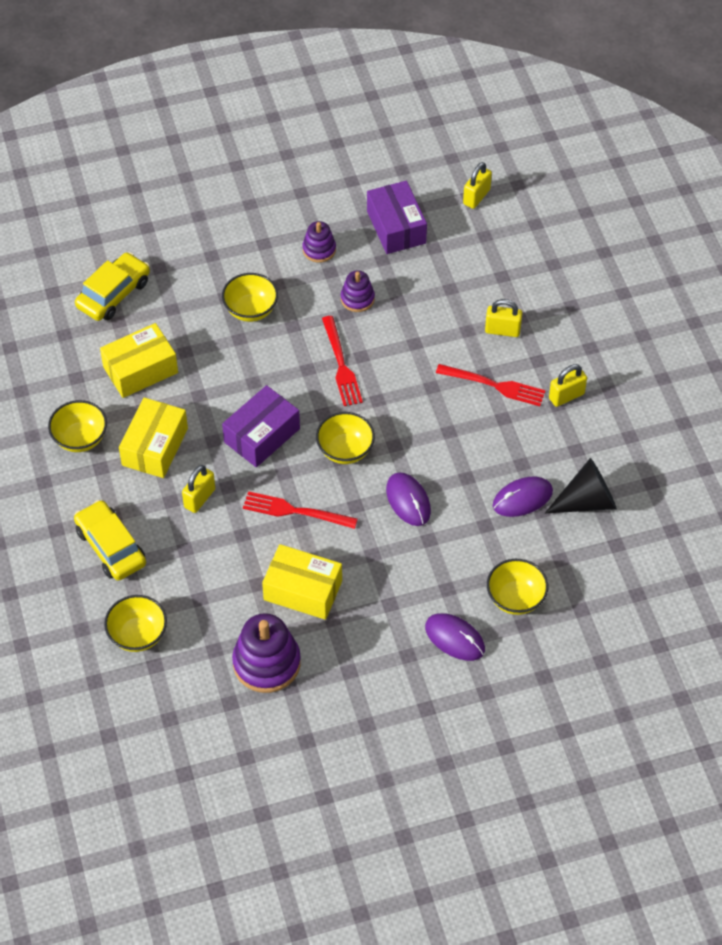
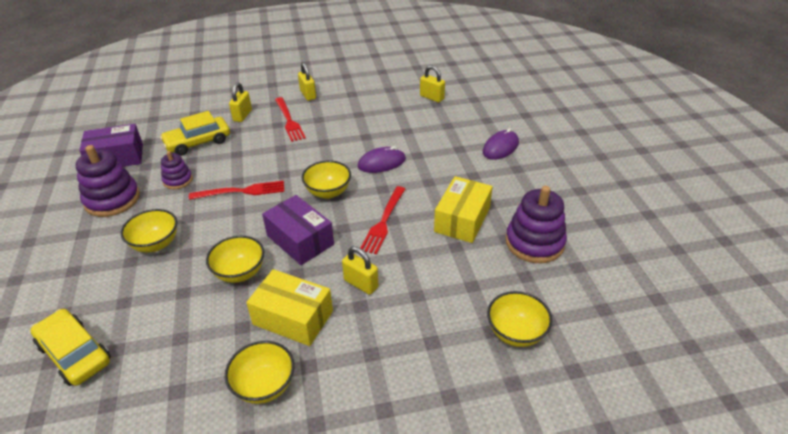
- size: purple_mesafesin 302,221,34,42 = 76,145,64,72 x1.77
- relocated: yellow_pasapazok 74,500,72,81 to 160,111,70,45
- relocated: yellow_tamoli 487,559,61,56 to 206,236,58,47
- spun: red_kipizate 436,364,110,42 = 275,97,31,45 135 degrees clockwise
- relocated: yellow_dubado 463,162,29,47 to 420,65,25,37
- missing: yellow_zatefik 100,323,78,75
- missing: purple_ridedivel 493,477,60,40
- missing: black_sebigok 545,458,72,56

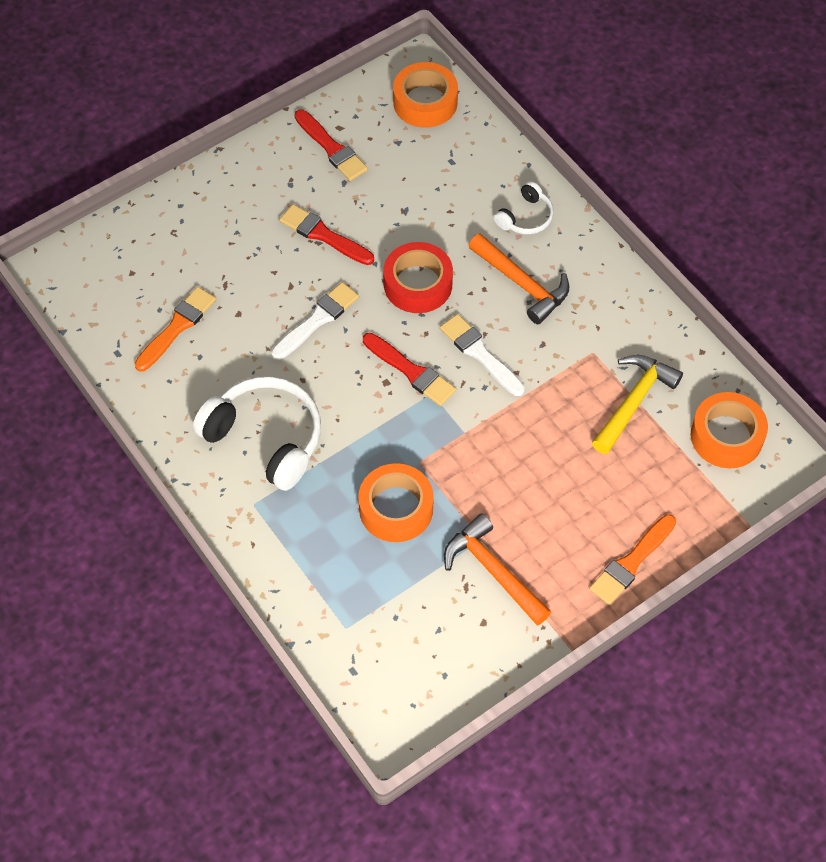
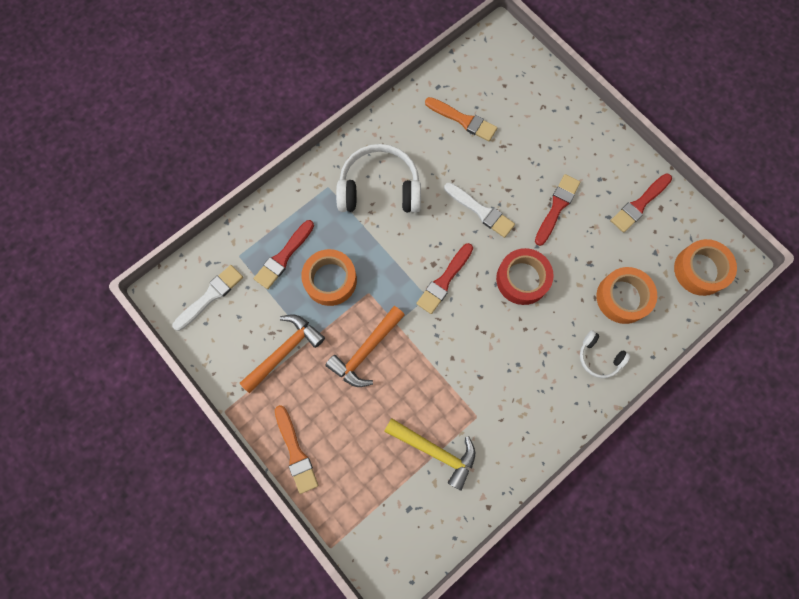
- relocated: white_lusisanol 440,314,85,82 to 173,265,70,66
- appeared: red_lusisanol 254,220,60,69
- spun: orange_lusisanol 589,514,87,91 = 275,405,43,89 150 degrees counterclockwise
- relocated: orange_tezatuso 469,233,100,91 to 325,306,80,81
- spun: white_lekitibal 193,377,128,114 = 336,144,85,69 120 degrees counterclockwise
- relocated: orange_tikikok 691,392,77,76 to 596,267,61,57

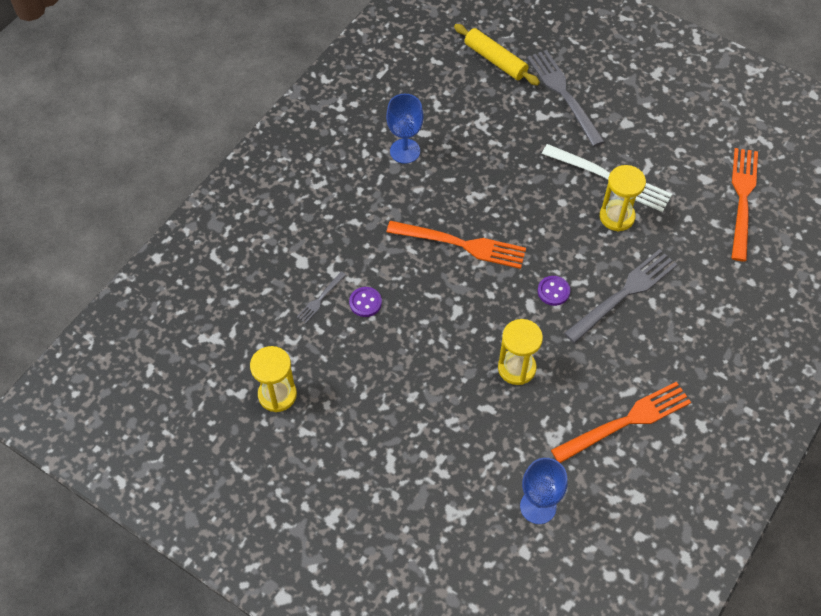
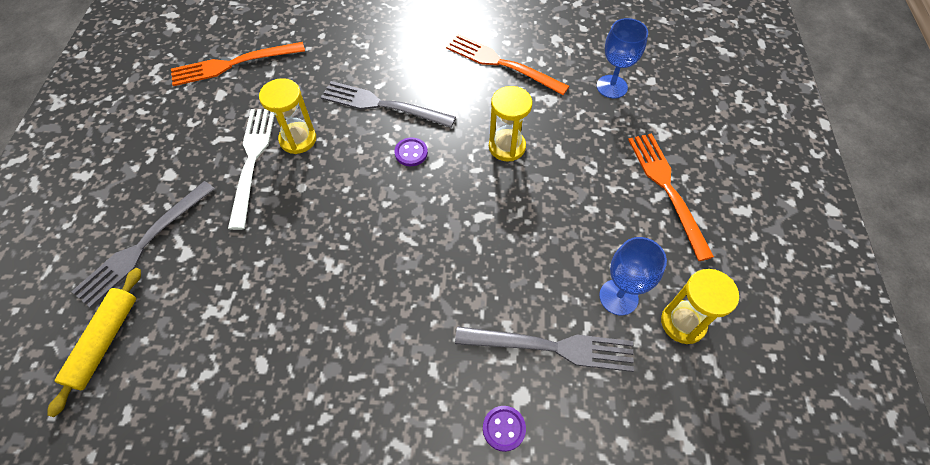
- size: grey_kipizate 297,271,49,53 = 455,326,179,46 x2.12
- relocated: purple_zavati 349,287,33,30 to 483,406,43,46
- relocated: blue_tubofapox 386,94,38,70 to 599,237,68,78
- relocated: orange_kipizate 387,221,139,48 to 628,133,86,128

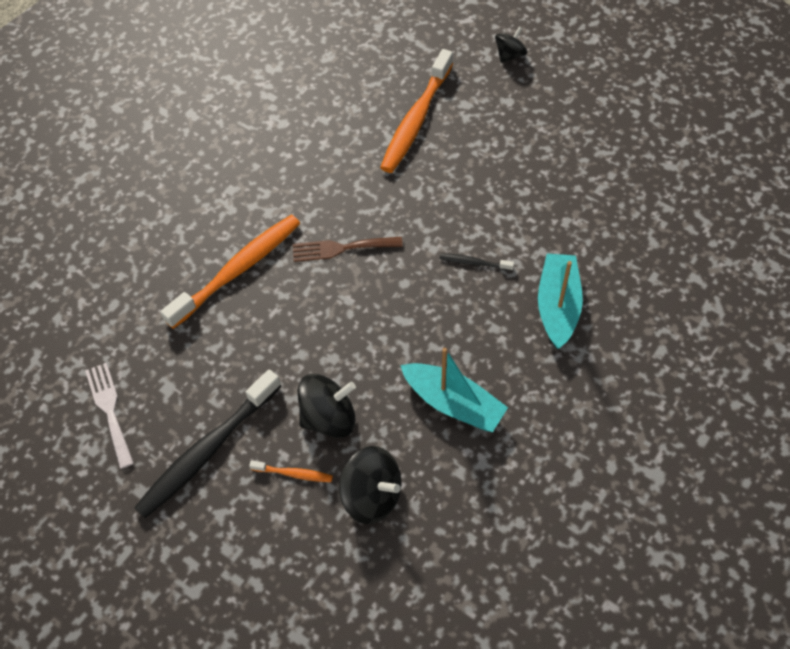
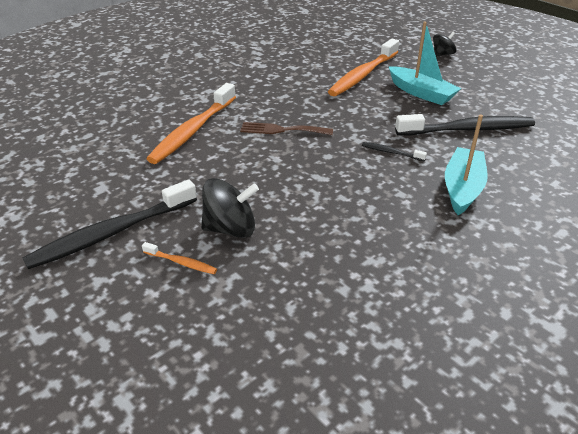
- spun: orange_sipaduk 160,215,140,114 = 146,83,90,81 150 degrees clockwise
- relocated: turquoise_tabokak 400,348,108,84 to 389,22,72,83
- appeared: black_sipaduk 395,114,140,22
- missing: white_kipizate 85,363,49,106
- missing: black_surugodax 339,446,62,78

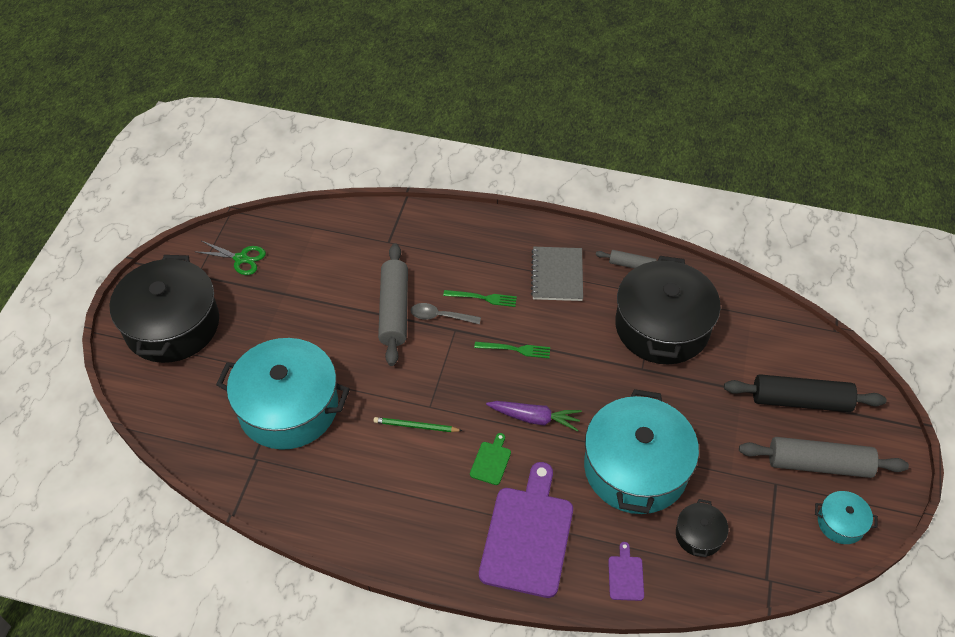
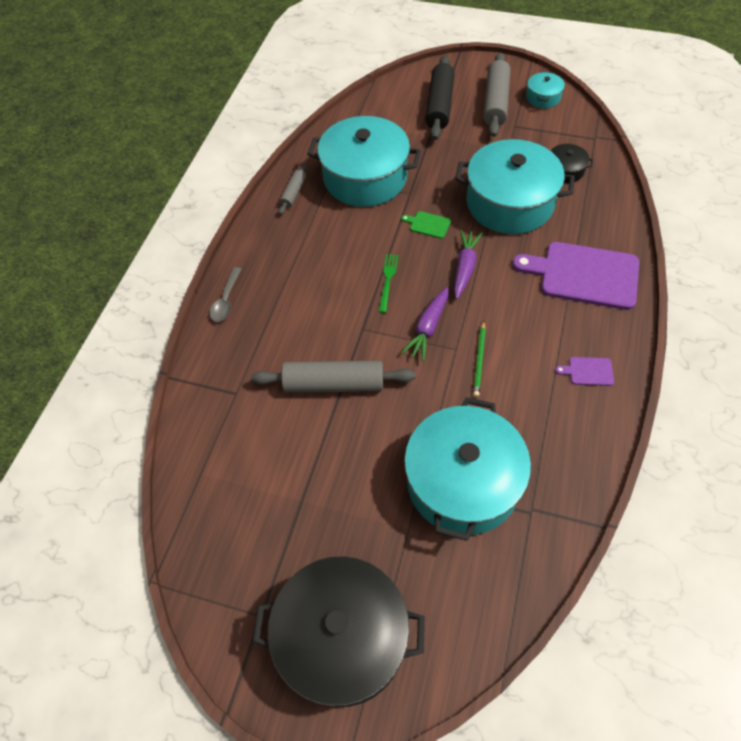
- relocated: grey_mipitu 411,303,70,21 to 209,267,32,55
- colour: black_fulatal 615,256,106,108 to turquoise_fulatal 307,116,114,91
- relocated: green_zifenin 470,433,41,52 to 401,211,50,28
- appeared: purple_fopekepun 401,287,48,74
- relocated: purple_zifenin 608,542,36,59 to 555,357,59,29
- missing: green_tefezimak 197,241,69,34
- missing: green_kipizate 443,290,74,17
- missing: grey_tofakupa 531,247,52,54

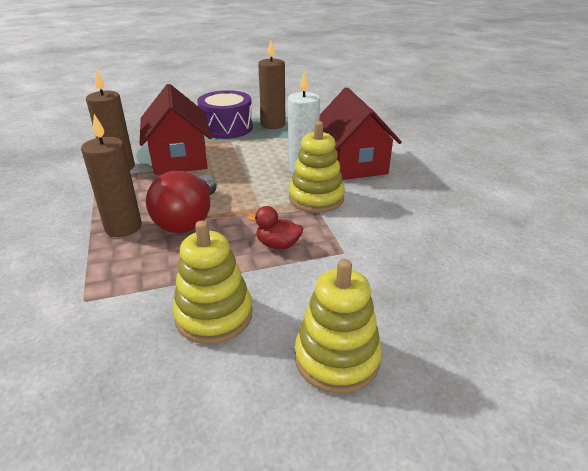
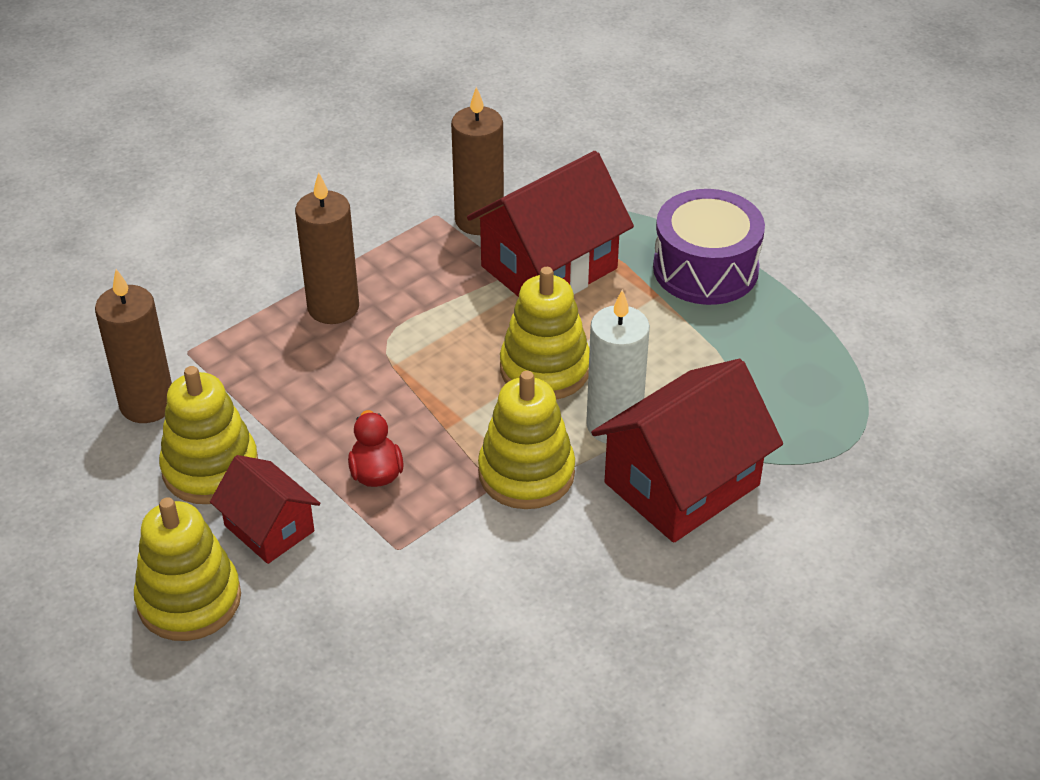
- relocated: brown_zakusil 258,41,28,88 to 95,269,77,154
- appeared: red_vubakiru 210,455,110,109
- appeared: yellow_mesafesin 500,267,90,133
- missing: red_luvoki 146,171,71,62

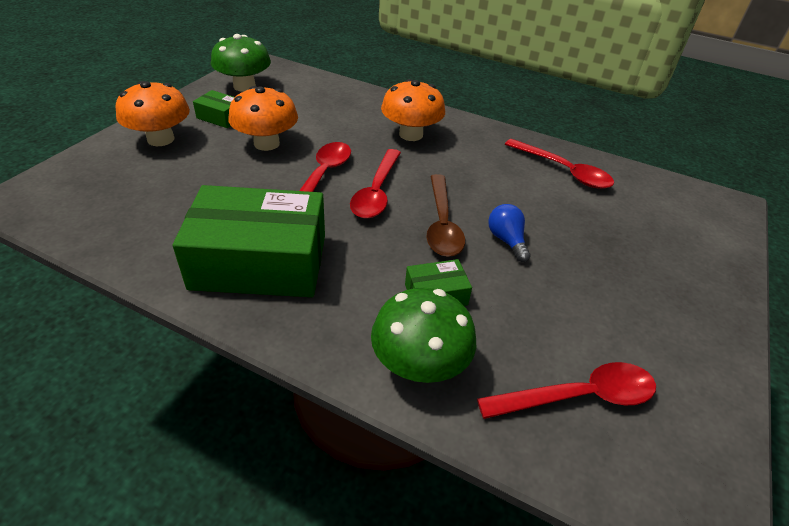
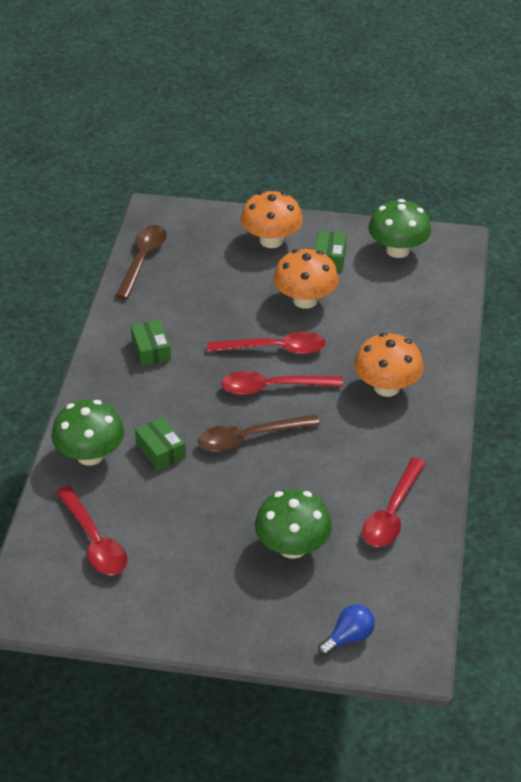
- appeared: brown_mipitu 115,225,52,74
- size: green_zatefik 173,185,152,112 = 131,320,40,46 x0.44
- appeared: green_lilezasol 255,489,77,70
- relocated: blue_luvoki 488,204,43,58 to 318,604,57,52

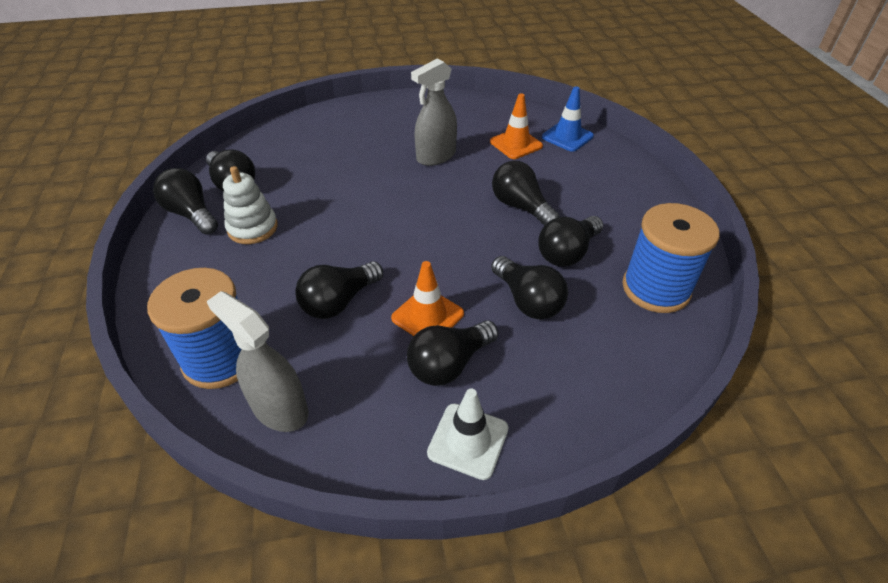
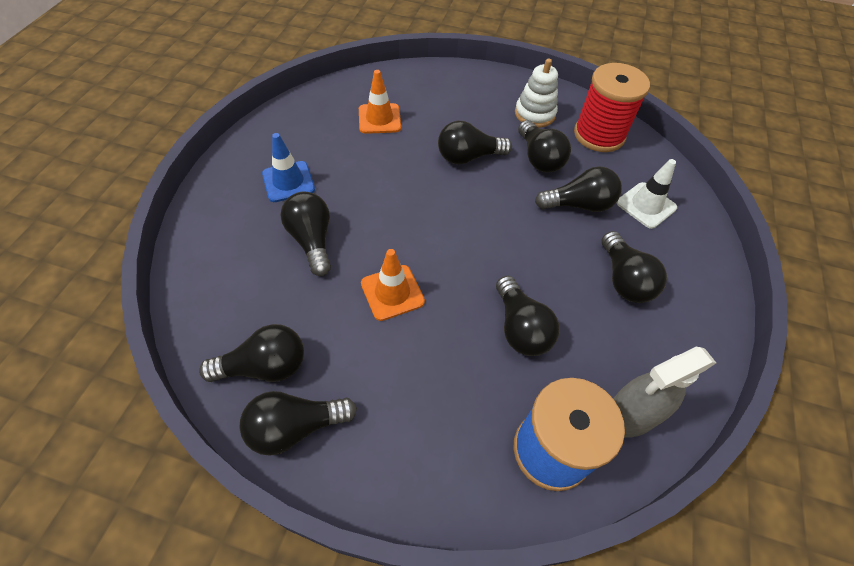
- relocated: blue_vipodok 542,86,52,66 to 262,133,53,69
- appeared: black_luvoki 281,192,50,84
- relocated: orange_vipodok 391,261,73,75 to 361,249,64,72
- relocated: white_mesafesin 223,166,55,78 to 515,58,43,70
- colour: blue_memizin 622,203,98,110 to red_memizin 574,63,76,89
- relocated: white_vipodok 427,388,81,92 to 617,159,60,70
- missing: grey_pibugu 411,58,46,108

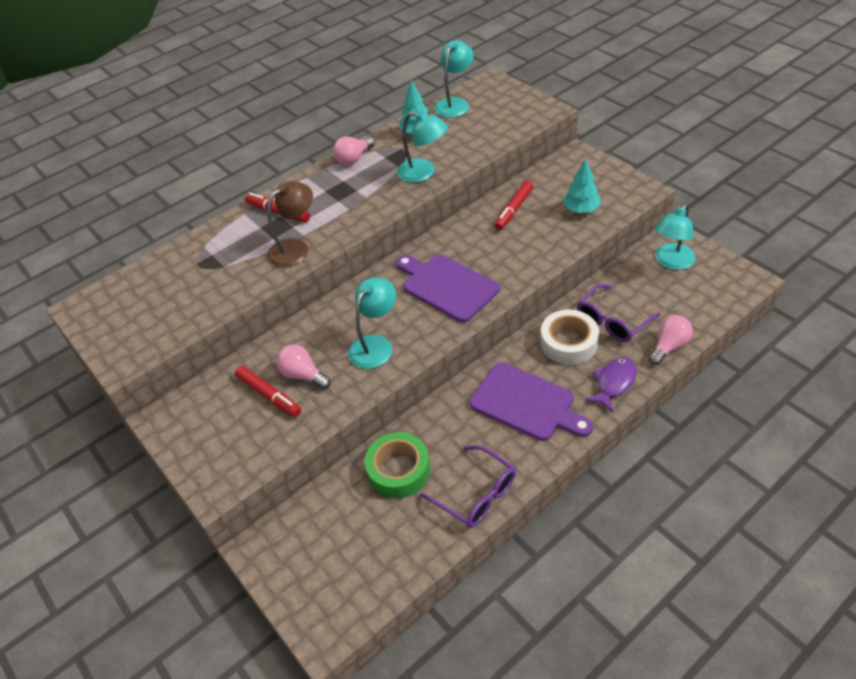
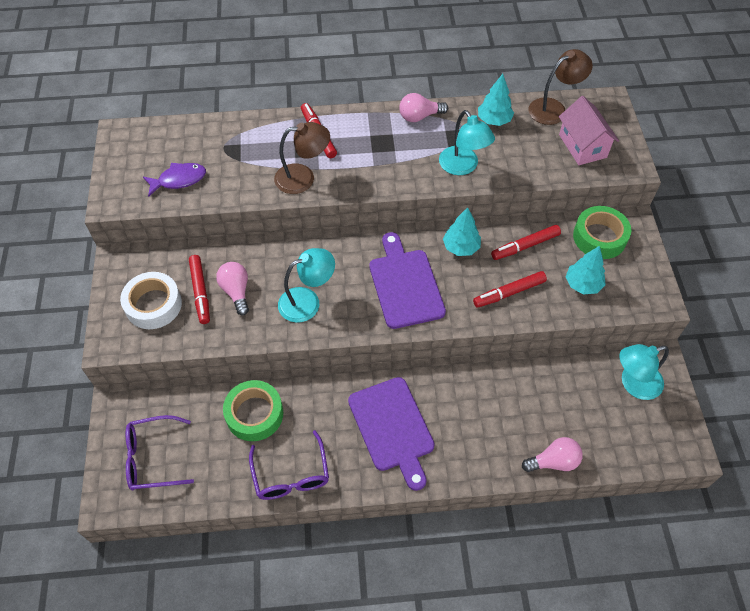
- relocated: white_tikikok 540,310,59,55 to 120,272,62,57
- relocated: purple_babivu 577,284,84,58 to 125,415,69,75
- relocated: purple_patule 585,357,52,56 to 143,163,63,34
- appeared: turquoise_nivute 443,207,38,49
- appeared: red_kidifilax 473,271,74,36
- colour: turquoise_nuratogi 434,40,40,78 to brown_nuratogi 528,49,65,76
- appeared: pink_vubakiru 559,96,60,69
- appeared: green_tikikok 573,206,58,53

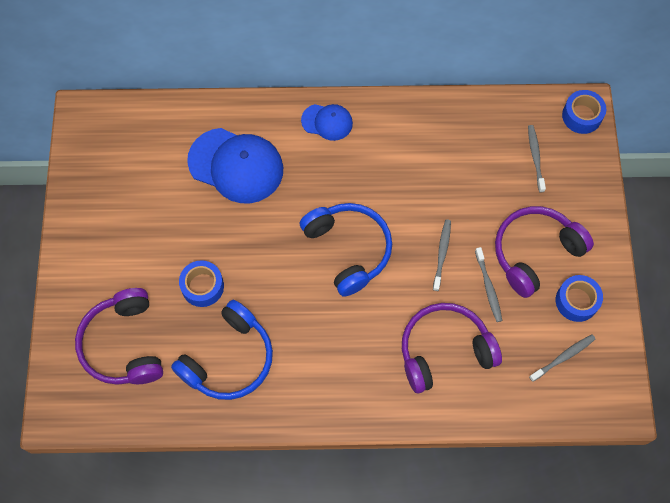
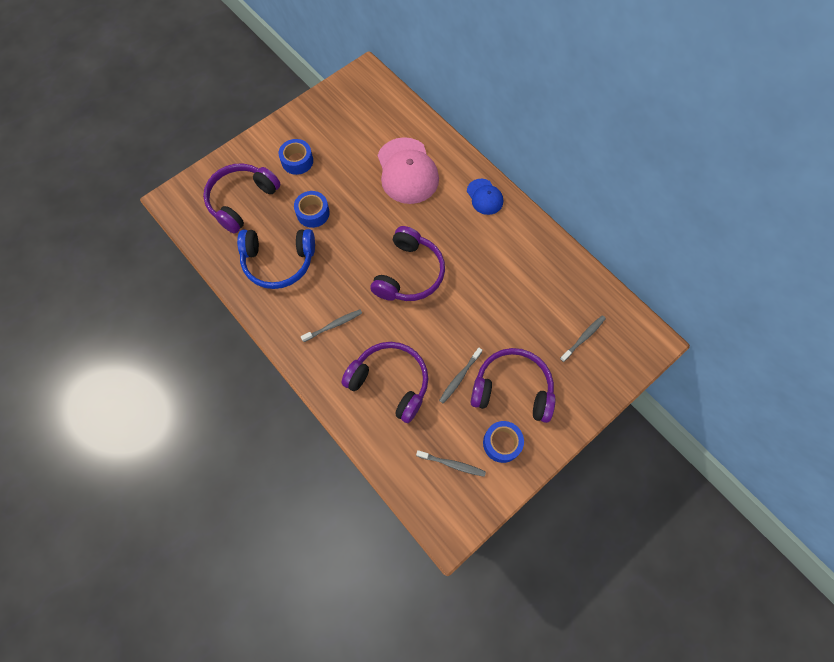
- relocated: blue_tikikok 562,90,44,44 to 279,139,34,36
- relocated: grey_sipaduk 433,219,18,72 to 301,309,61,33
- colour: blue_lekitibal 300,203,92,94 to purple_lekitibal 370,226,75,75
- colour: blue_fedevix 187,128,96,75 to pink_fedevix 378,137,61,67

